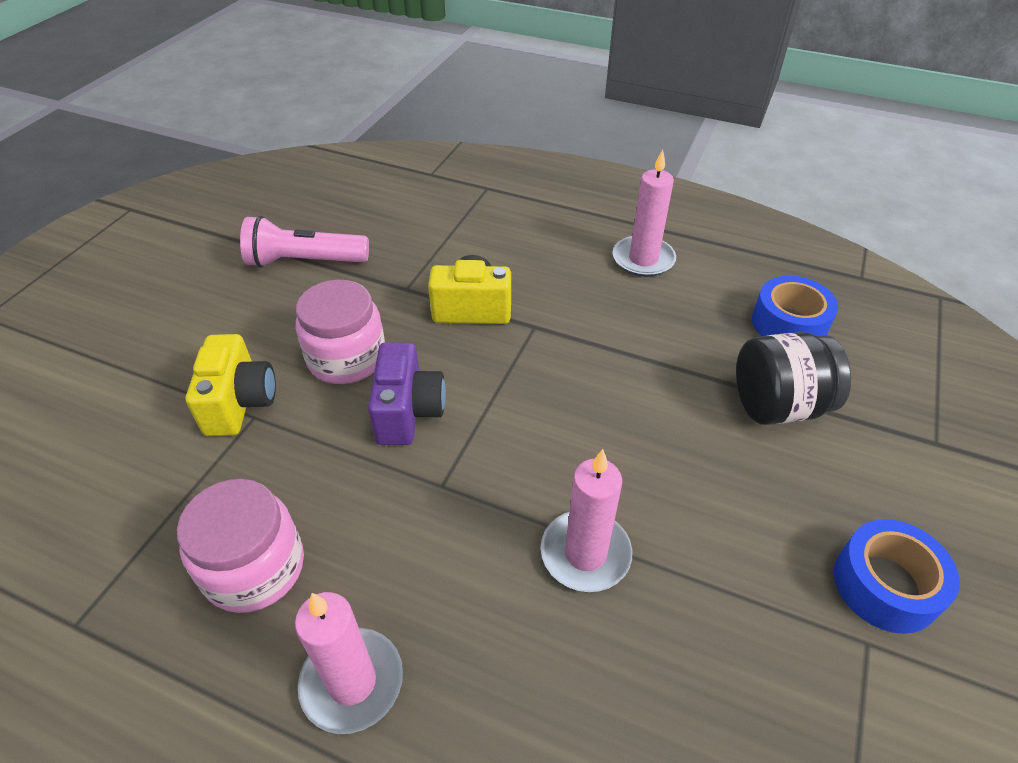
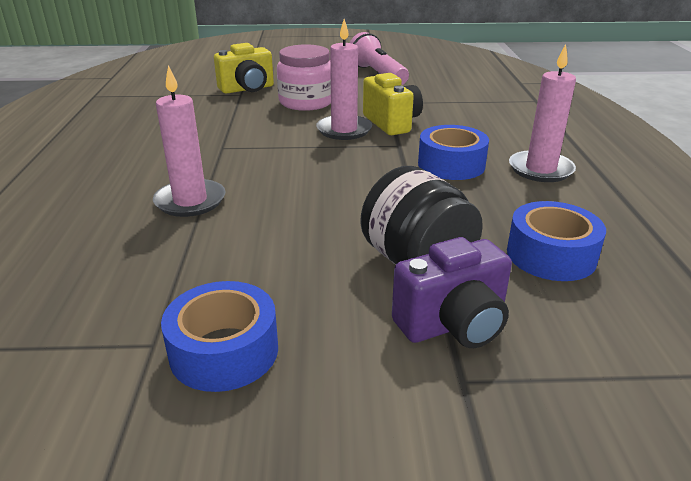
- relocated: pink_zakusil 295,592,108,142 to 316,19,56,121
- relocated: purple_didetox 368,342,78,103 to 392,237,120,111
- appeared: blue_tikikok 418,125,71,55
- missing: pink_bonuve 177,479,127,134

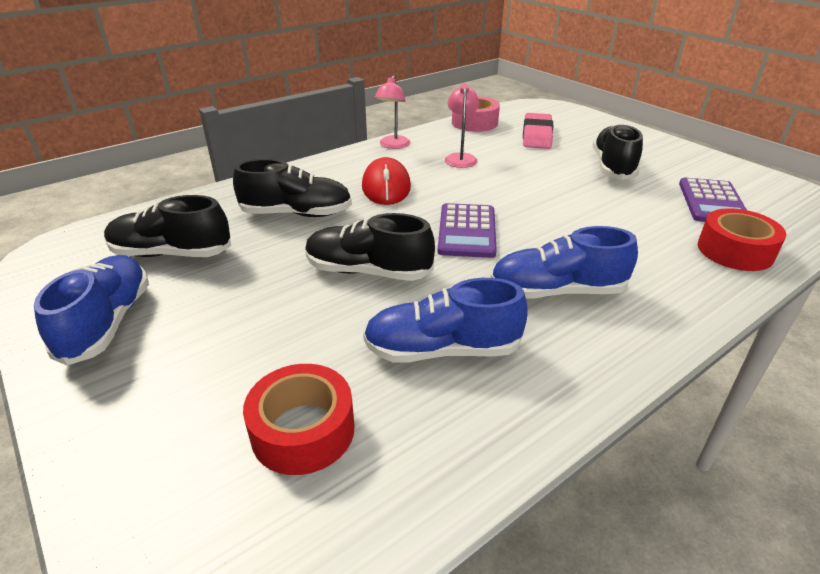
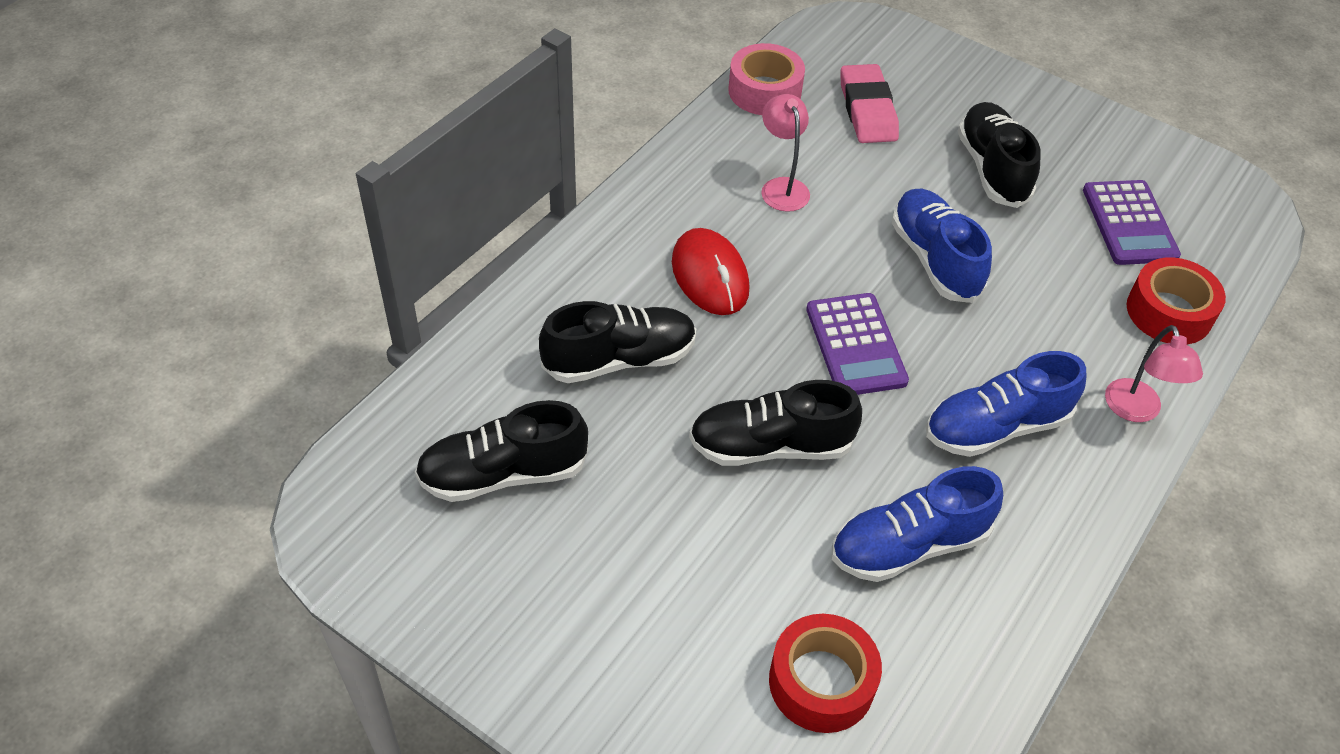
- relocated: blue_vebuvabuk 34,255,115,110 to 892,189,100,114
- relocated: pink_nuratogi 374,76,36,73 to 1105,325,98,97

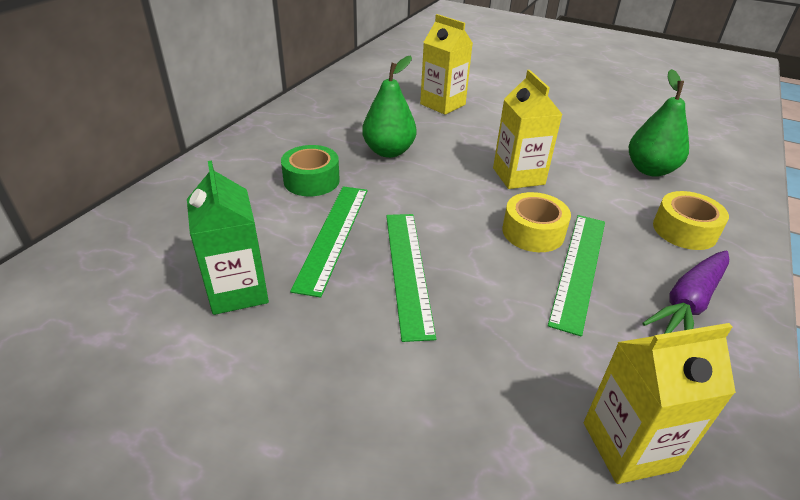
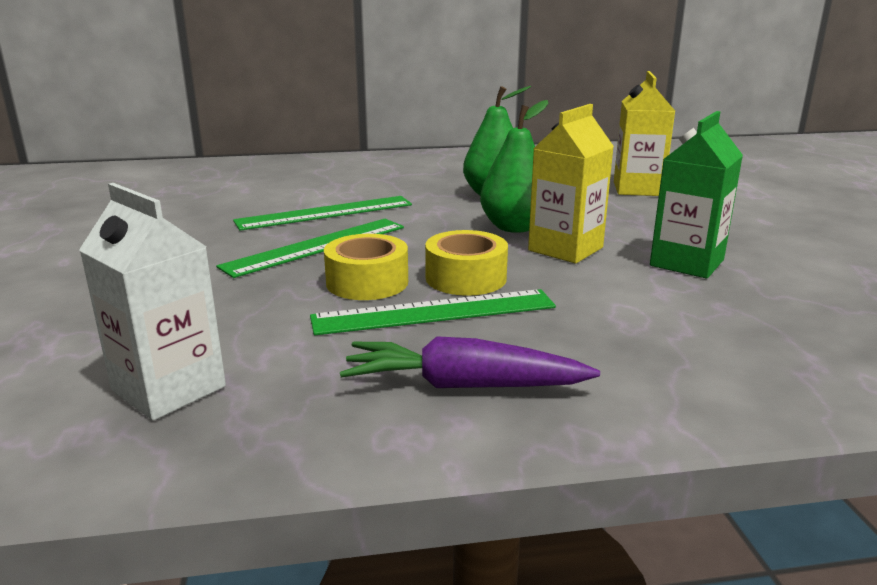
- colour: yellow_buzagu 584,323,152,161 to white_buzagu 79,183,147,237
- relocated: yellow_tikikok 653,191,76,59 to 324,234,84,66
- relocated: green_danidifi 629,69,60,108 to 480,100,69,133
- relocated: green_buzagu 187,160,82,155 to 650,111,93,168
- missing: green_tikikok 281,145,59,51

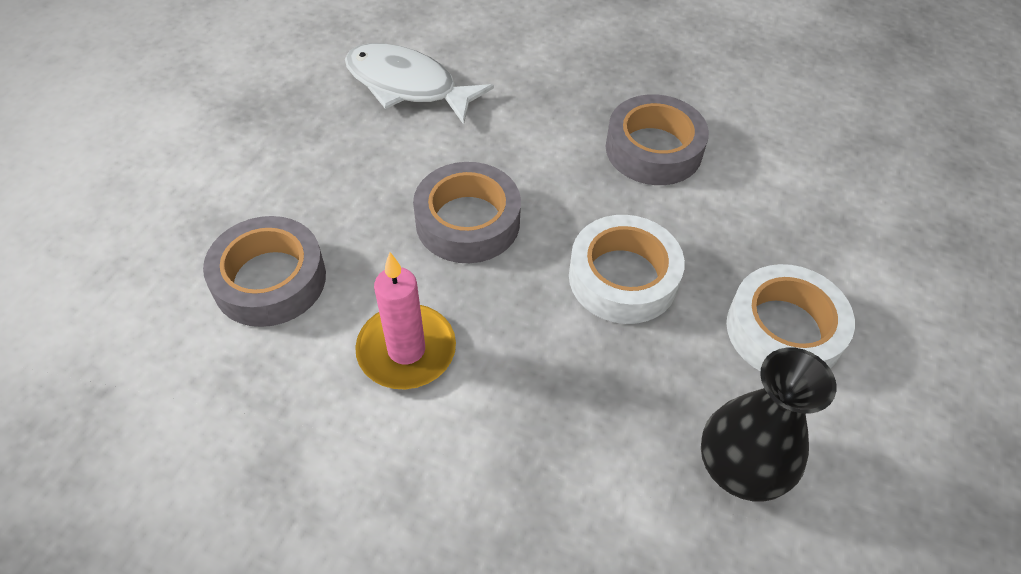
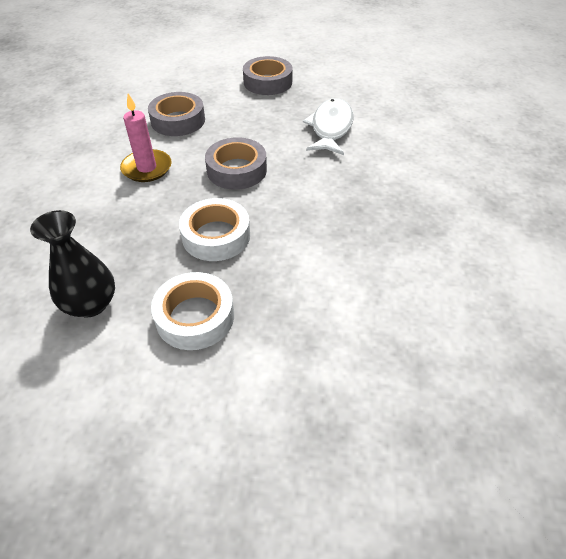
- relocated: grey_tikikok 606,94,103,91 to 243,56,50,39

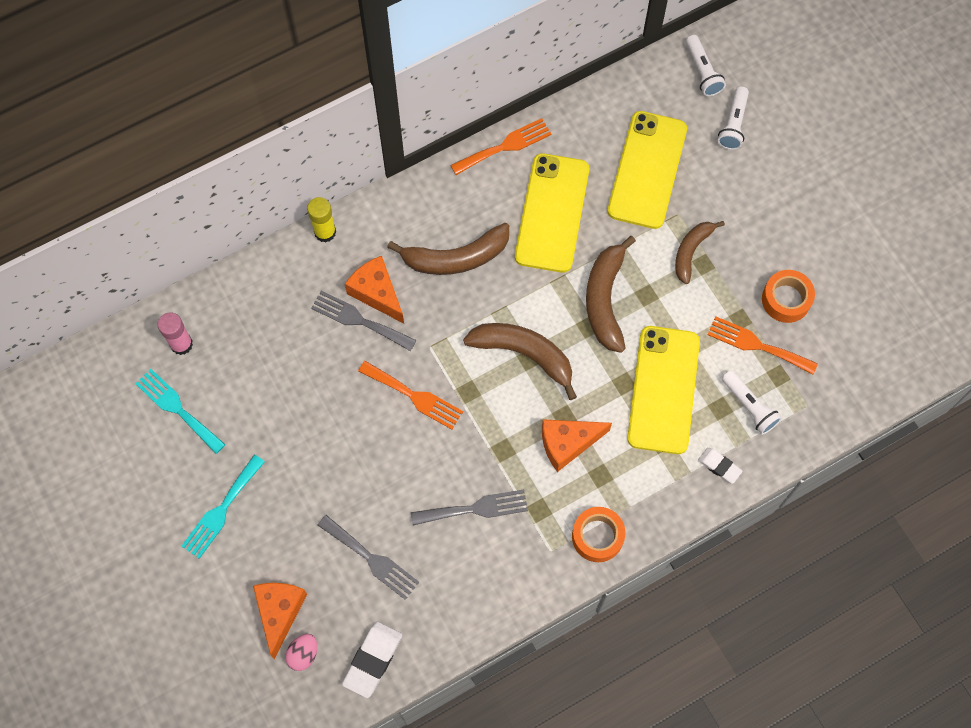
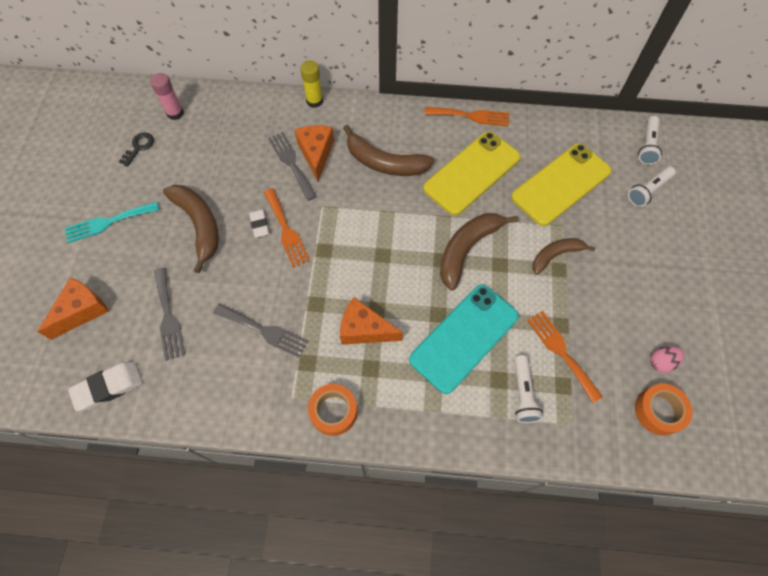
- exchanged: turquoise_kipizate 135,369,91,85 to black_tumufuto 119,132,35,35
- relocated: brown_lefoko 463,323,114,77 to 163,185,56,88
- relocated: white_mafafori 698,448,45,36 to 249,209,20,29
- colour: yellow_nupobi 627,326,73,128 to turquoise_nupobi 409,285,110,109
- relocated: orange_tikikok 762,270,53,53 to 635,384,57,52
- relocated: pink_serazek 285,634,32,37 to 650,346,34,27

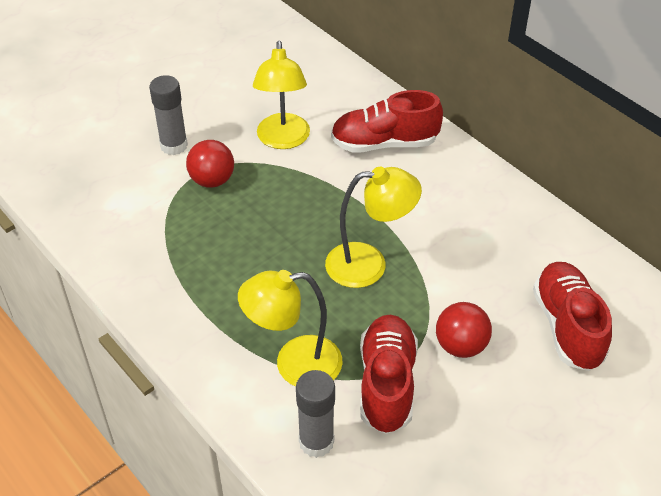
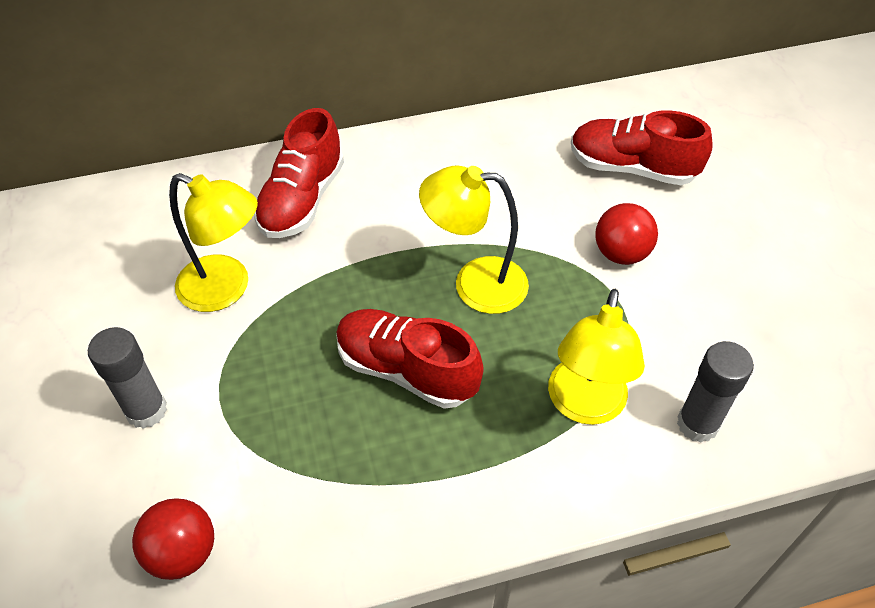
- relocated: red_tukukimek 186,140,48,48 to 132,498,82,82
- relocated: red_vebuvabuk 360,315,58,119 to 336,309,148,100
- spun: yellow_nuratogi 325,167,97,121 = 419,166,110,148 105 degrees counterclockwise

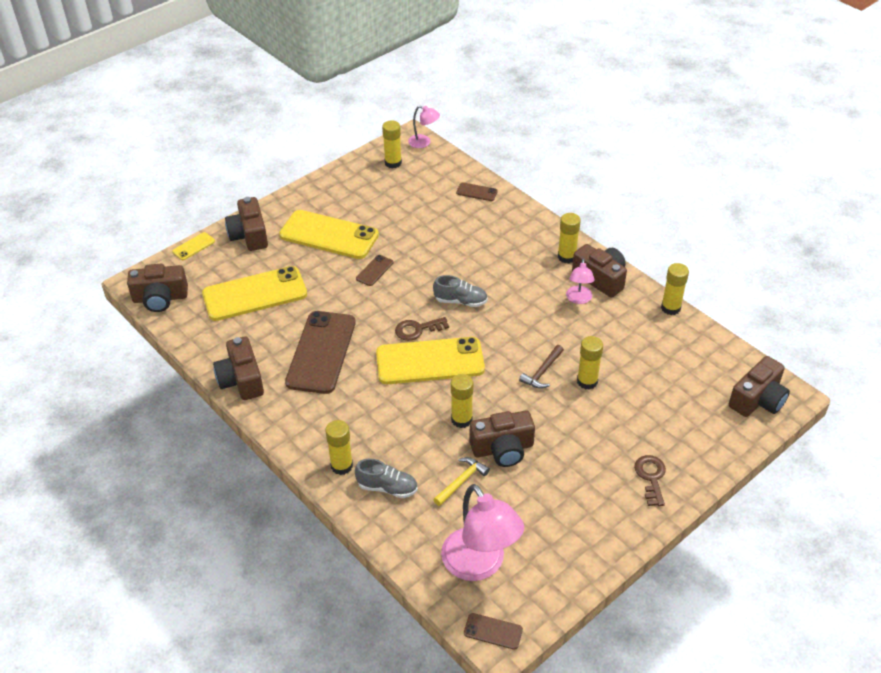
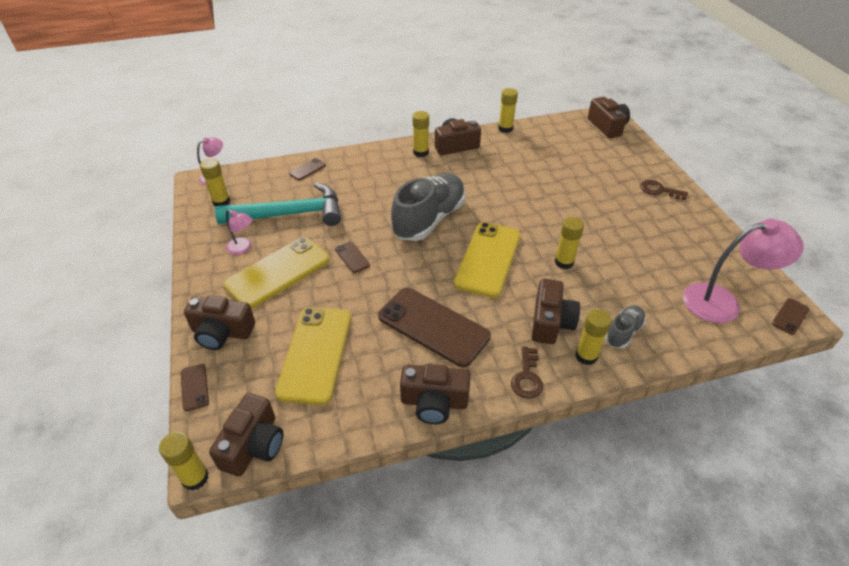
- relocated: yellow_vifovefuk 577,336,26,54 to 159,432,50,59
- colour: yellow_nupobi 172,232,43,28 to brown_nupobi 181,364,28,47
- appeared: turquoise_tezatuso 215,182,126,44
- relocated: pink_nuratogi 566,259,29,45 to 226,209,27,46
- size: grey_vebuvabuk 433,275,55,32 = 391,173,75,68 x2.05
- relocated: brown_tumufuto 395,317,54,24 to 511,346,32,53
- relocated: brown_didetox 469,411,66,56 to 532,279,48,65
- missing: yellow_tezatuso 433,457,57,49
- missing: brown_tezatuso 519,345,45,44

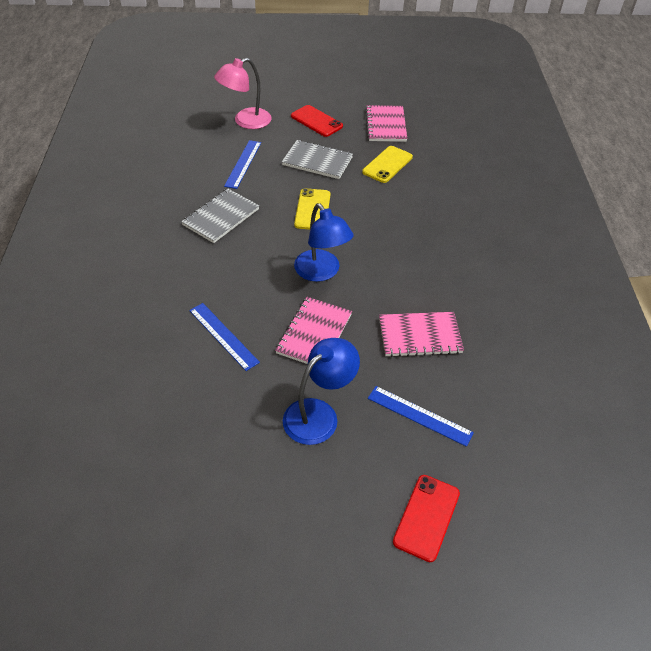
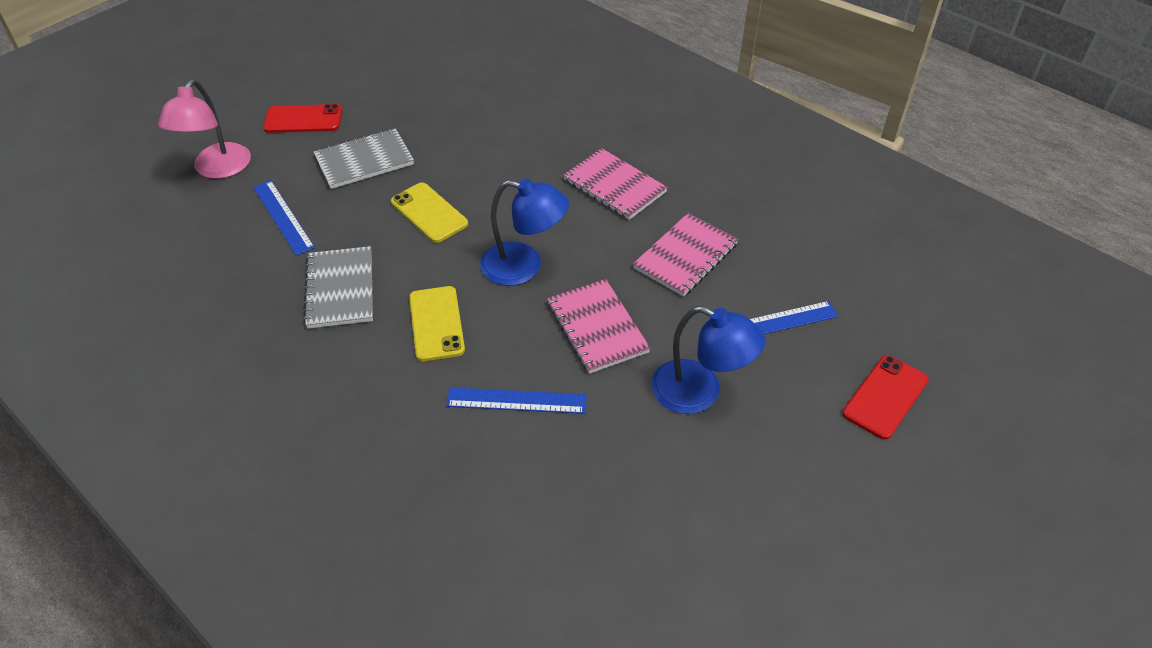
- relocated: yellow_nupobi 362,146,51,37 to 409,286,56,75
- relocated: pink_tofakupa 365,105,42,37 to 563,148,105,72
- spun: blue_nuratogi 283,338,77,107 = 651,306,114,108 120 degrees clockwise
- spun: red_nupobi 393,475,67,87 = 842,355,87,85 60 degrees clockwise

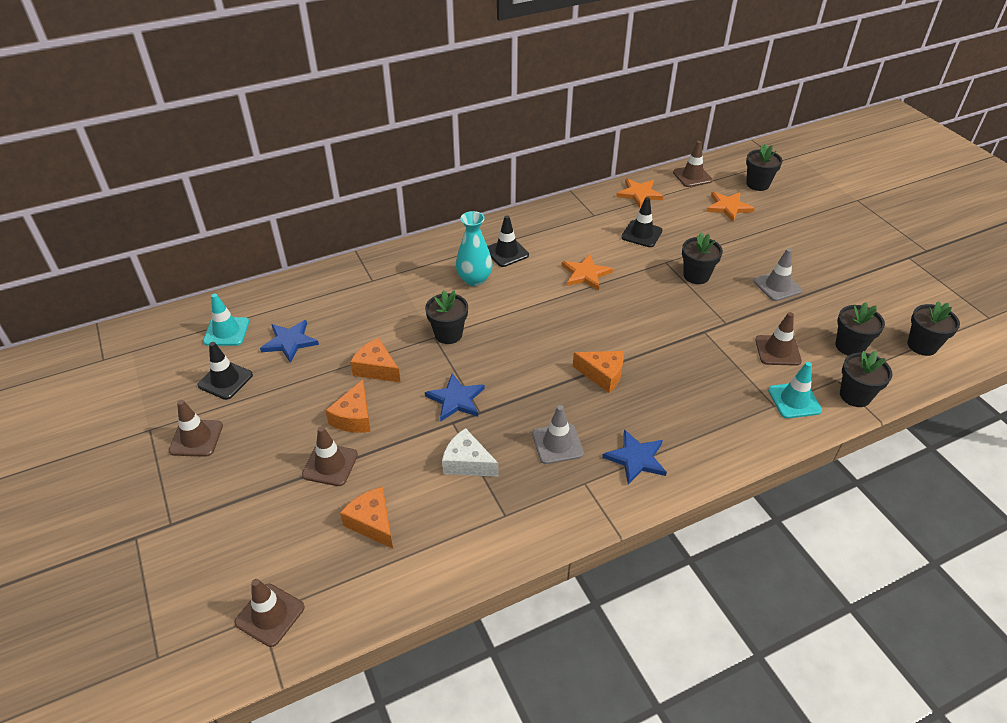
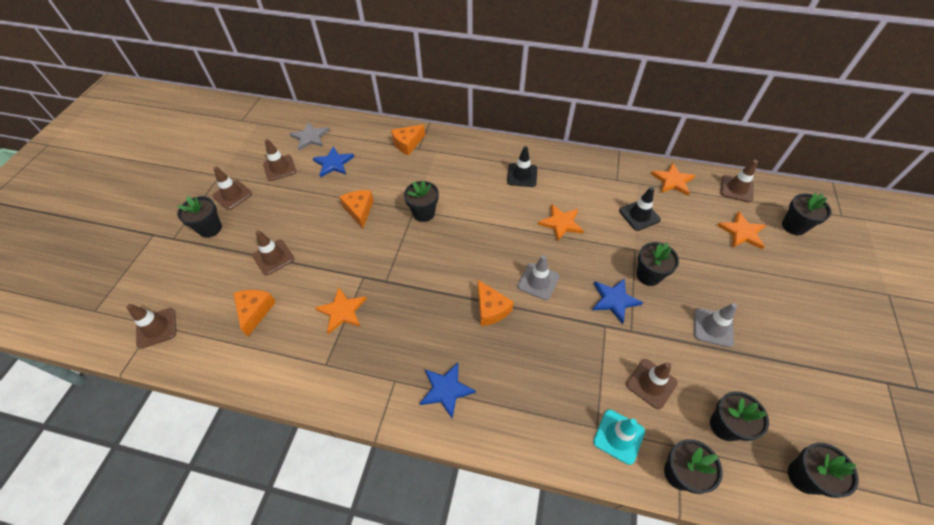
- appeared: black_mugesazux 177,196,45,42
- colour: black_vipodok 198,342,55,58 to brown_vipodok 263,139,33,42
- exchanged: turquoise_vipodok 203,293,46,53 to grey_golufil 290,122,40,28
- exchanged: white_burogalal 442,428,56,49 to orange_golufil 315,287,52,47
- relocated: orange_burogalal 325,380,46,53 to 391,124,34,32
- relocated: grey_vipodok 532,405,52,59 to 517,255,42,45
- relocated: blue_golufil 425,373,60,49 to 592,278,51,46
- missing: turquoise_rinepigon 456,211,37,75

